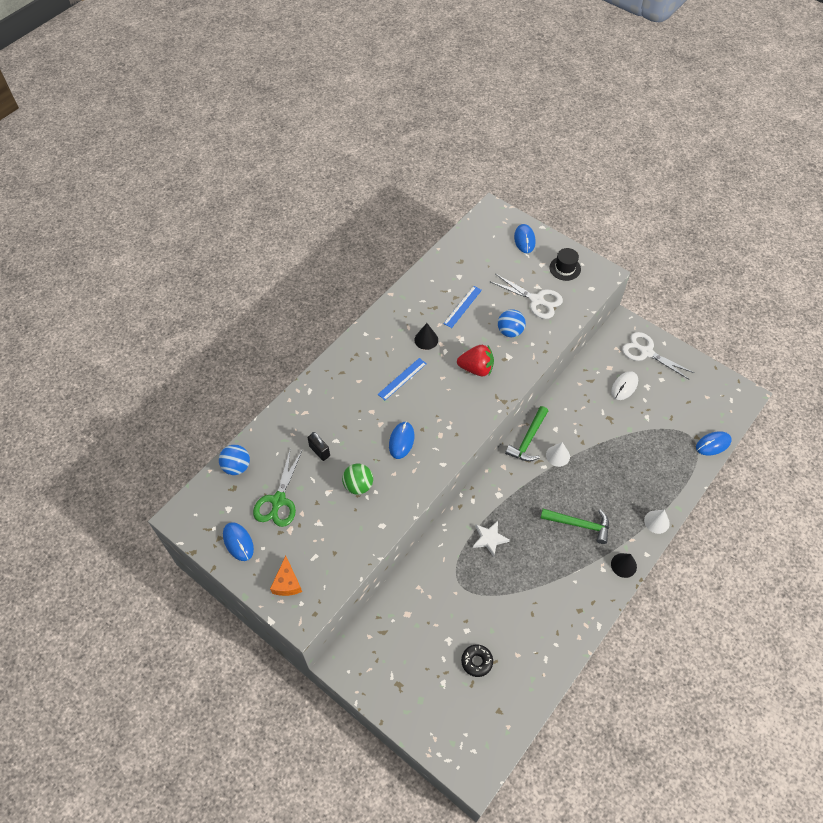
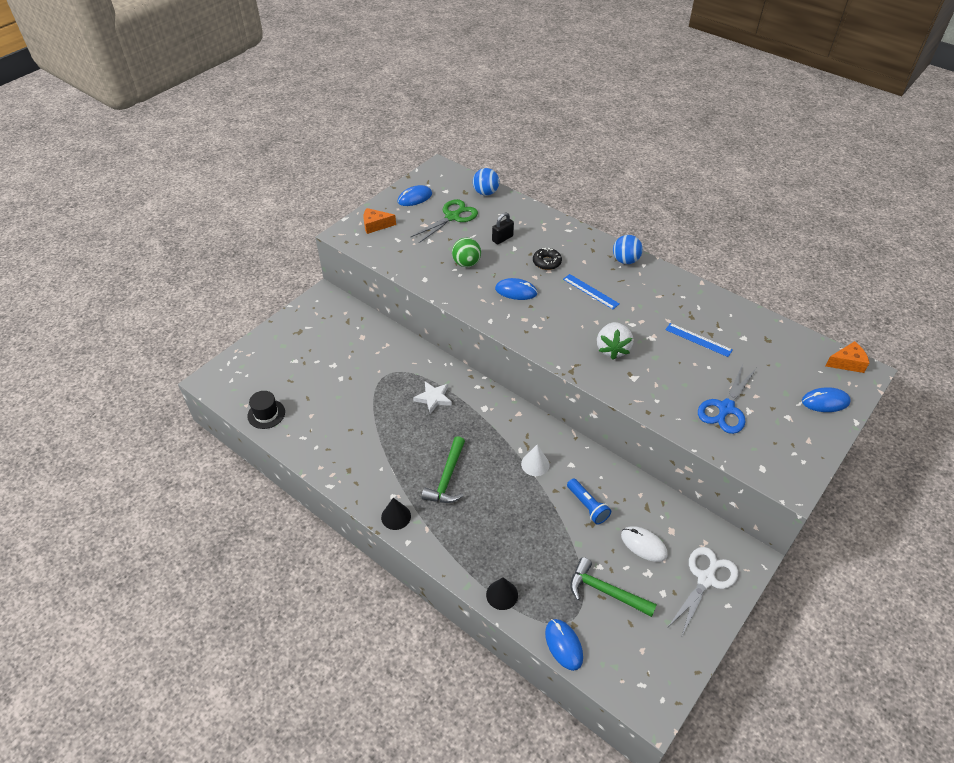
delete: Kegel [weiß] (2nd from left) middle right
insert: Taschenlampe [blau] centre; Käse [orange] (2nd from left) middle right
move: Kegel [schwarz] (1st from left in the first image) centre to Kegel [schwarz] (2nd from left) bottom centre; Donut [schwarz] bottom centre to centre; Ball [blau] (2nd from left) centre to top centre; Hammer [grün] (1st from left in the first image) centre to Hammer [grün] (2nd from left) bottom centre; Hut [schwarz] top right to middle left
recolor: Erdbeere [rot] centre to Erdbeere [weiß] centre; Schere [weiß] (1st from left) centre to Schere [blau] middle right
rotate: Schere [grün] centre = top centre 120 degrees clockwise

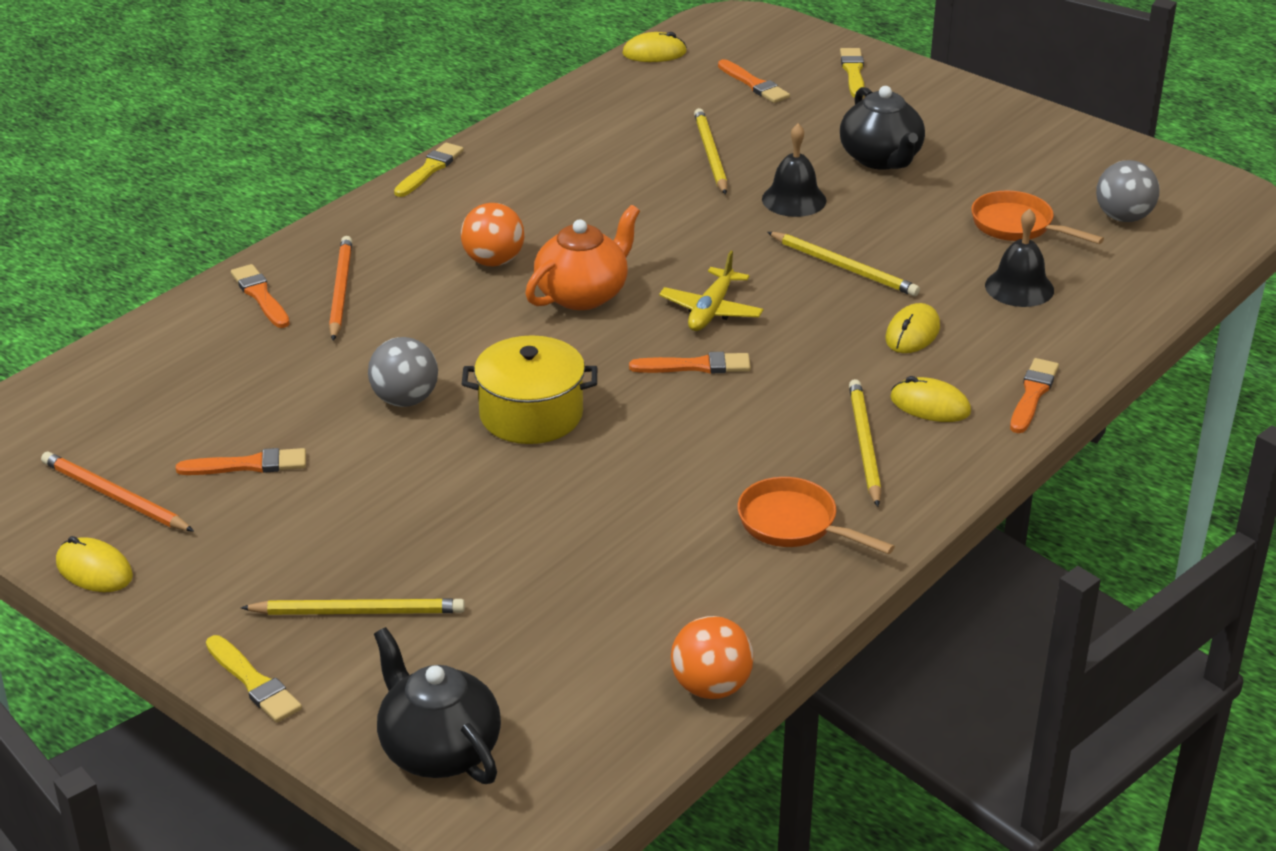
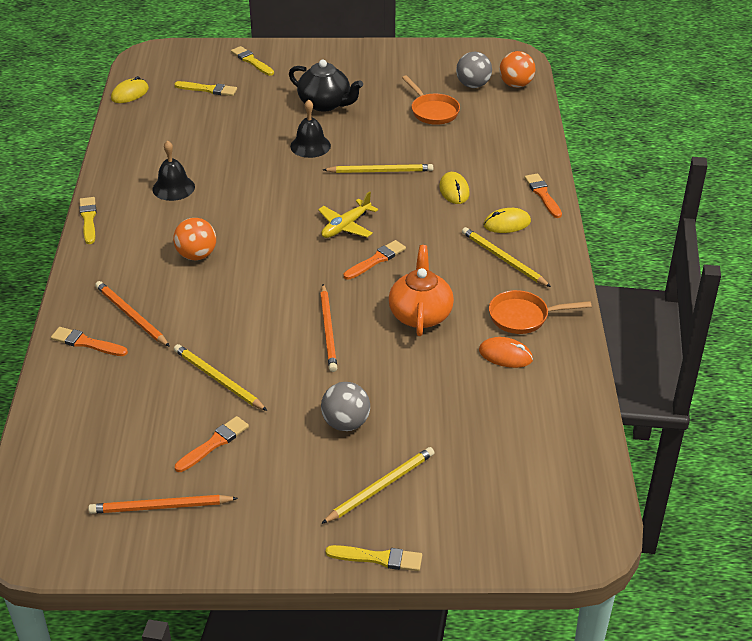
delete: Computermaus [gelb] (1st from left) middle left; Teekanne [schwarz] (1st from left) bottom centre
insert: Computermaus [orange] middle right
move: Ball [grau] (1st from left) middle left to centre; Teekanne [orange] top centre to centre; Ball [orange] (2nd from left) bottom centre to top right; Bleistift [gelb] (2nd from left in the first image) top centre to Bleistift [gelb] (1st from left) middle left; Glocke [schwarz] (2nd from left in the first image) top right to Glocke [schwarz] (1st from left) top left
replace: Kochtopf [gelb] centre to Bleistift [orange] (3rd from left) centre
recolor: Pinsel [orange] (4th from left) top centre to Pinsel [gelb] (2nd from left) top left
rotate: Flugzeug [gelb] centre = centre 60 degrees clockwise; Pfanne [orange] (2nd from left in the first image) top right = top centre 120 degrees counterclockwise

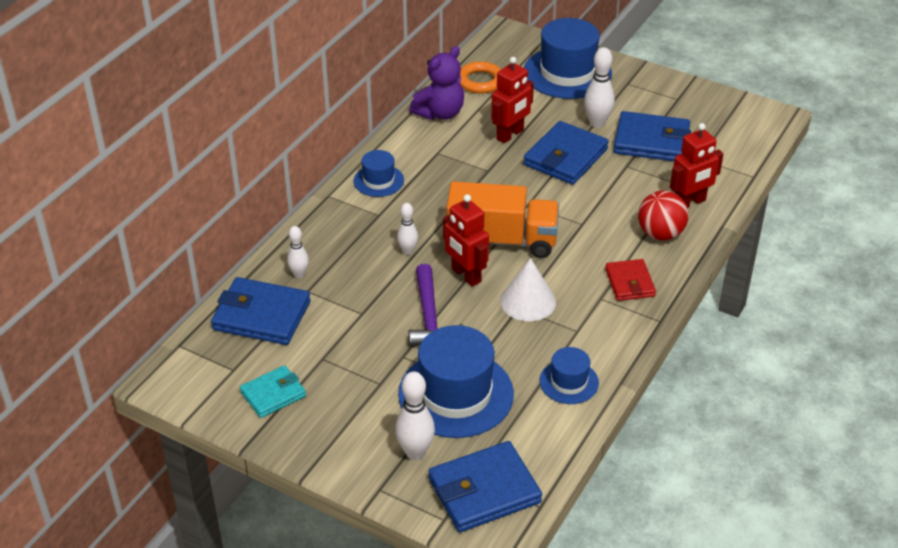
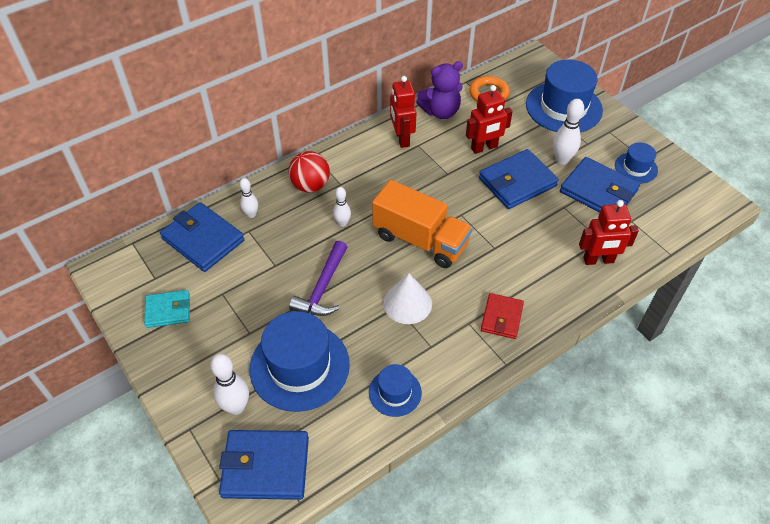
move: Hut [blau] (1st from left in the first image) top centre to Hut [blau] (4th from left) top right; Roboter [rot] (1st from left) centre to top centre; Ball [rot] middle right to top centre

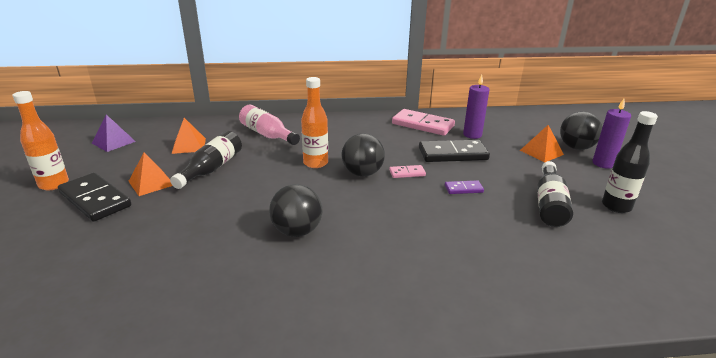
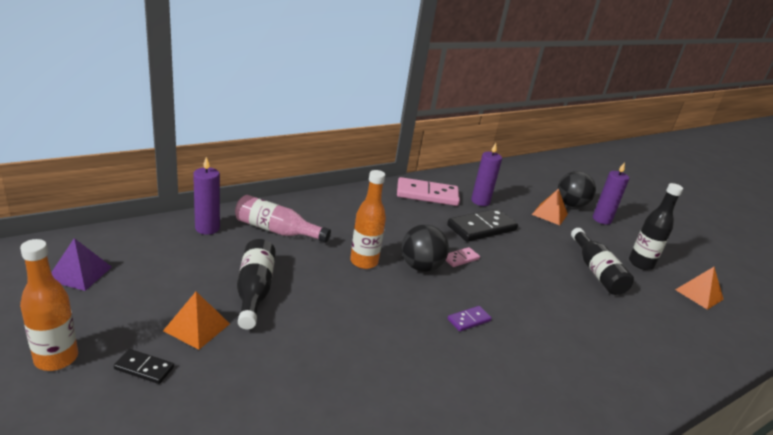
delete: Ball [schwarz] (1st from left) centre
insert: Kerze [lila] (1st from left) middle left
move: Pyramide [orange] (2nd from left in the first image) middle left to Pyramide [orange] (3rd from left) middle right; Dominostein [lila] centre to bottom centre
resize: Dominostein [schwarz] (1st from left) middle left = bottom left x0.49

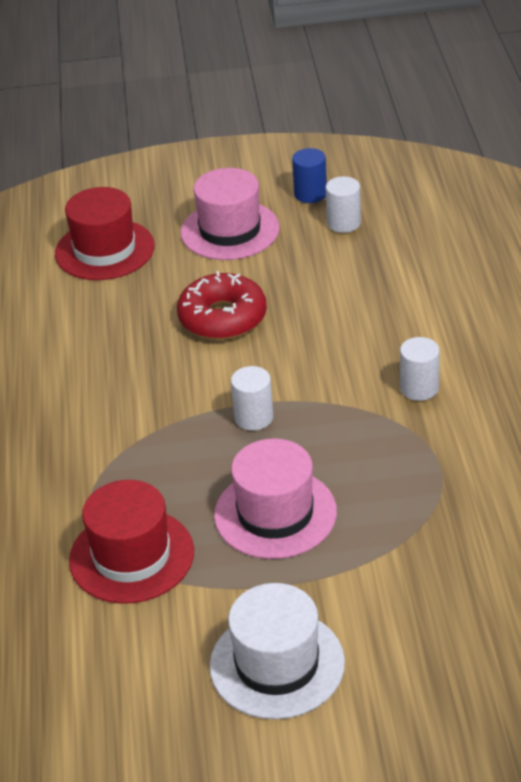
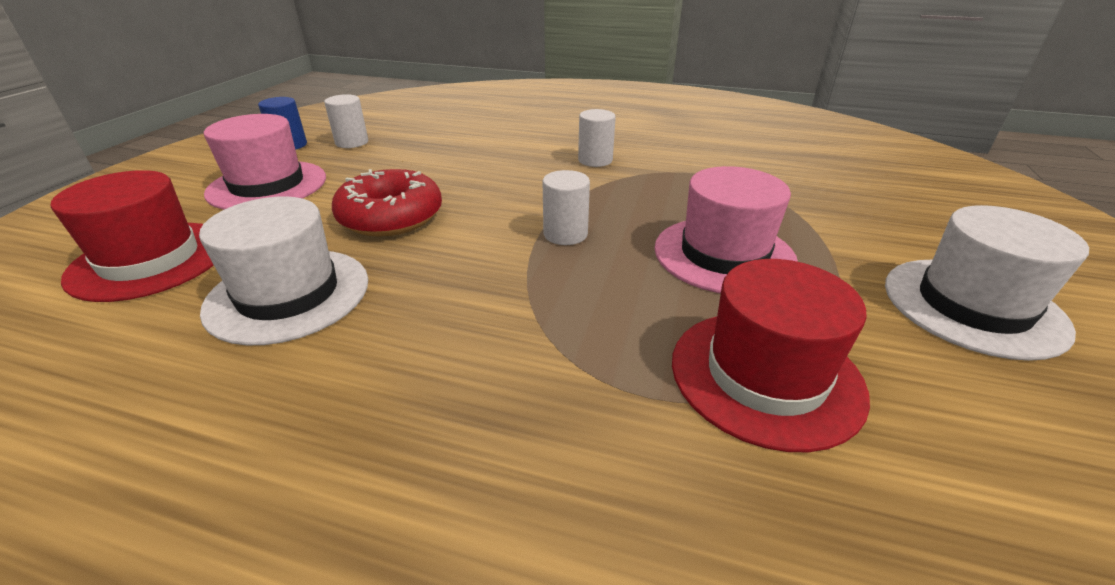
insert: Hut [weiß] (1st from left) middle left

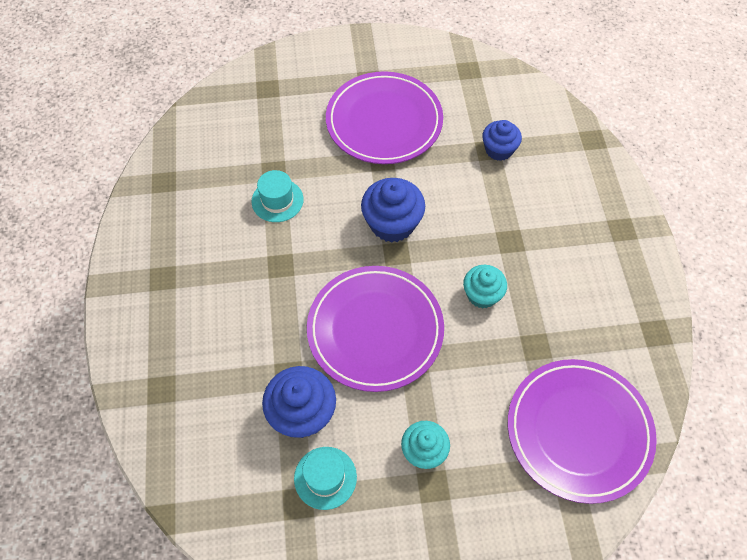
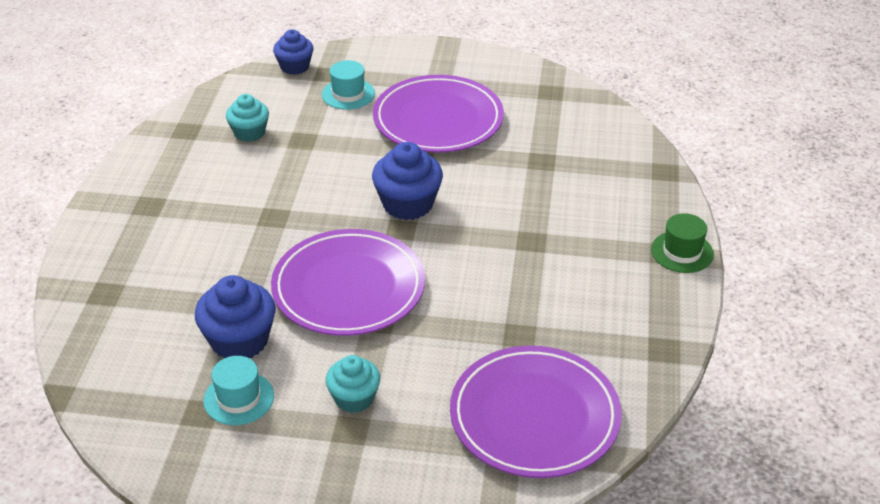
insert: Hut [grün] middle right
move: Hut [türkis] (1st from left in the first image) centre to Hut [türkis] (2nd from left) top centre; Muffin [türkis] (2nd from left in the first image) centre to Muffin [türkis] (1st from left) top left; Muffin [blau] (3rd from left in the first image) top right to Muffin [blau] (2nd from left) top left

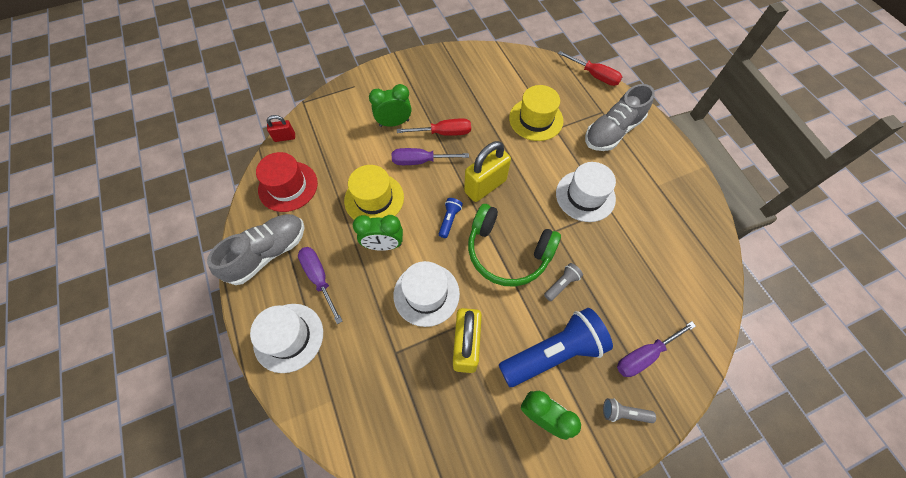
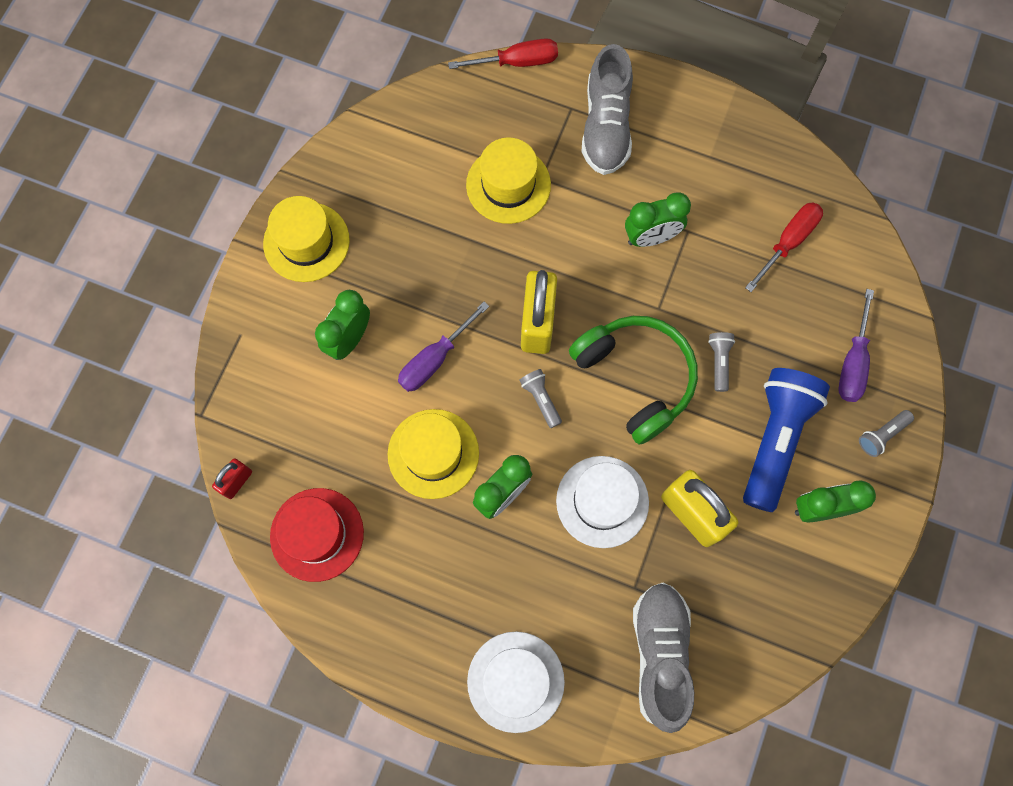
delete: Schraubenzieher [lila] (1st from left) centre
insert: Hut [gelb] (1st from left) top left
move: Schuh [grau] (1st from left in the first image) middle left to Schuh [grau] (2nd from left) bottom centre; Schraubenzieher [rot] (1st from left in the first image) top centre to Schraubenzieher [rot] (2nd from left) top right
replace: Hut [weiß] (3rd from left) centre to Wecker [grün] (3rd from left) top centre
recolor: Taschenlampe [blau] (1st from left) centre to Taschenlampe [grau] (1st from left) centre
rotate: Kopfhörer [grün] centre = centre 105 degrees counterclockwise

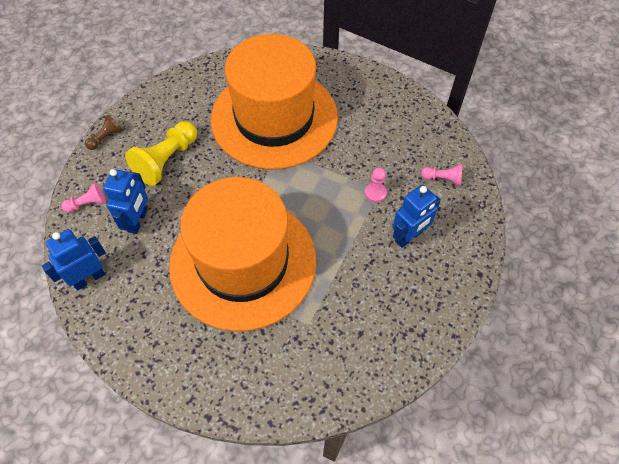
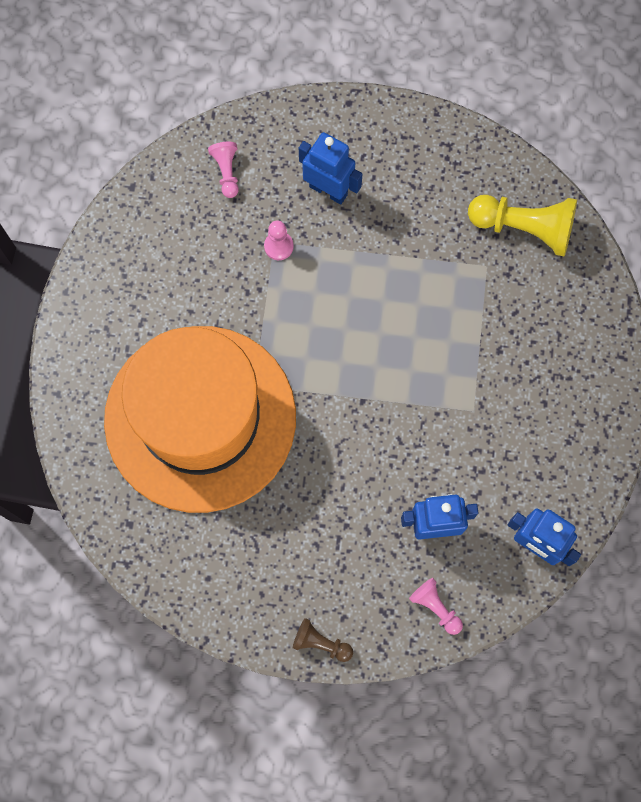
delete: Hut [orange] (1st from left) centre
move: Bauer [gelb] top left to top right

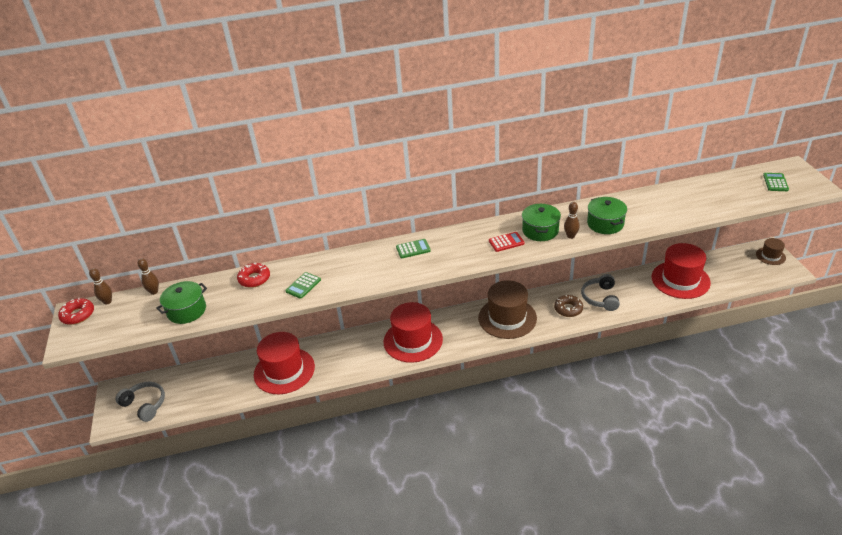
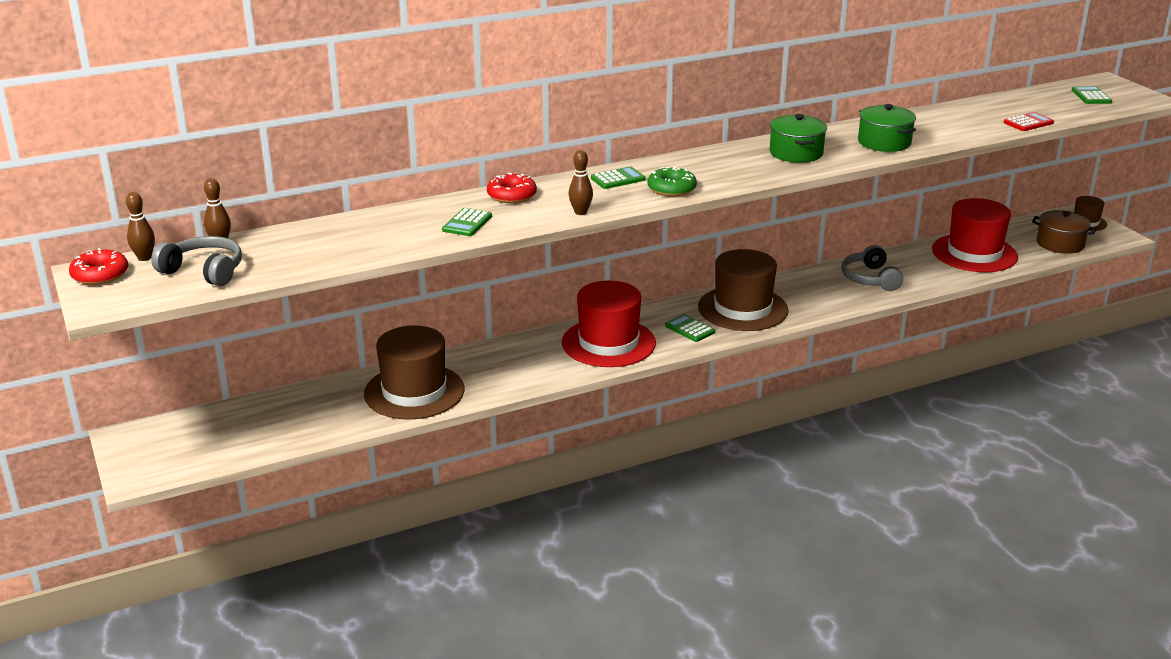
delete: Kochtopf [grün] (1st from left) middle left; Donut [braun] middle right
insert: Donut [grün] top centre; Taschenrechner [grün] (3rd from left) centre; Kochtopf [braun] middle right
move: Kopfhörer [grau] (1st from left) bottom left to middle left; Donut [rot] (2nd from left) middle left to top centre; Taschenrechner [rot] centre to top right; Bowlingkegel [braun] (3rd from left) middle right to top centre
recolor: Hut [rot] (1st from left) bottom centre to Hut [braun] (1st from left) centre

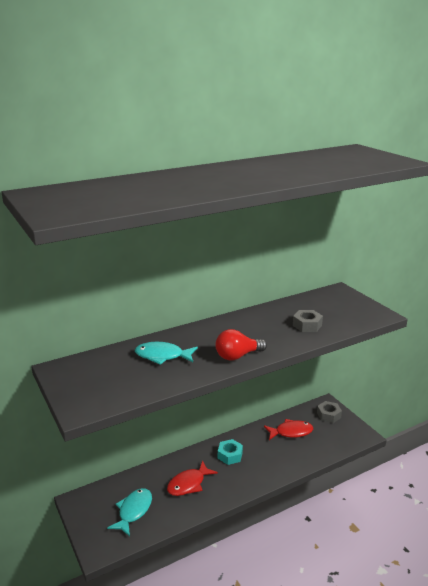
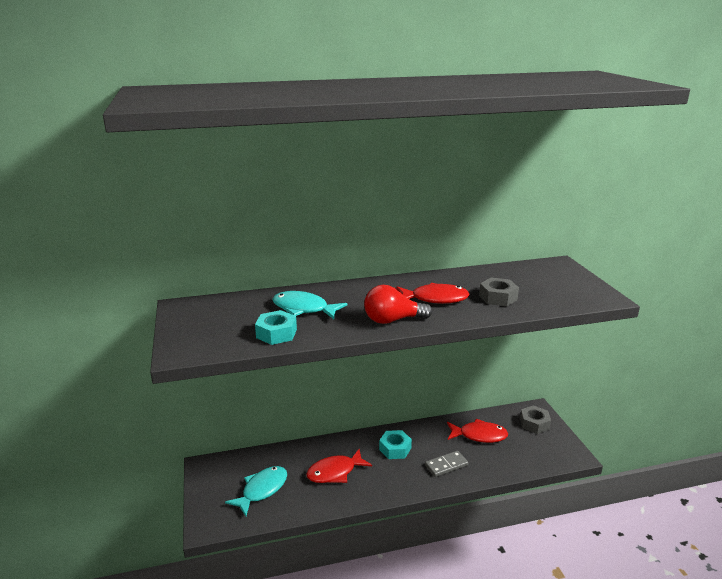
insert: Sechskantmutter [türkis] (1st from left) centre; Fisch [rot] (2nd from left) centre; Dominostein [grau] bottom centre

